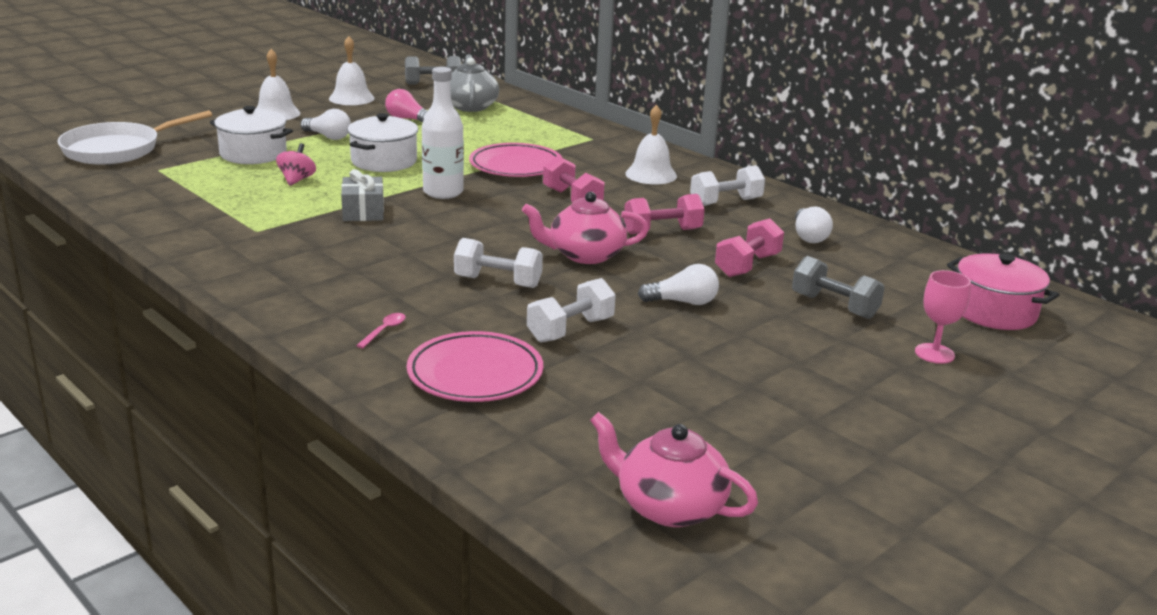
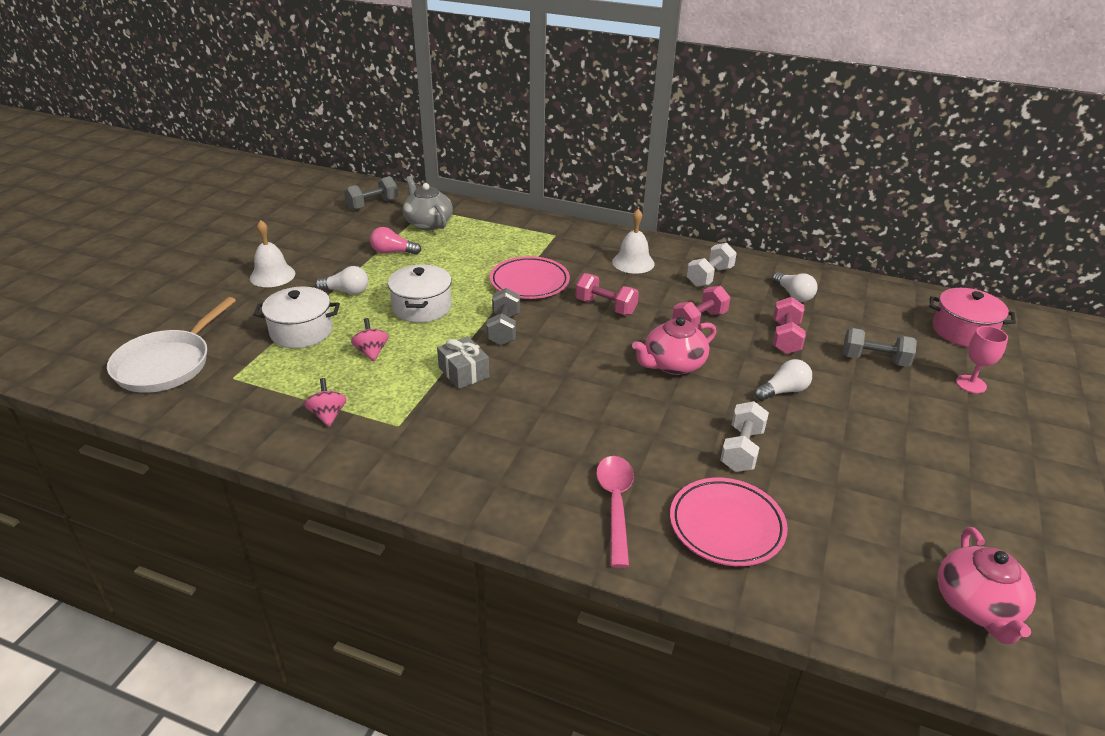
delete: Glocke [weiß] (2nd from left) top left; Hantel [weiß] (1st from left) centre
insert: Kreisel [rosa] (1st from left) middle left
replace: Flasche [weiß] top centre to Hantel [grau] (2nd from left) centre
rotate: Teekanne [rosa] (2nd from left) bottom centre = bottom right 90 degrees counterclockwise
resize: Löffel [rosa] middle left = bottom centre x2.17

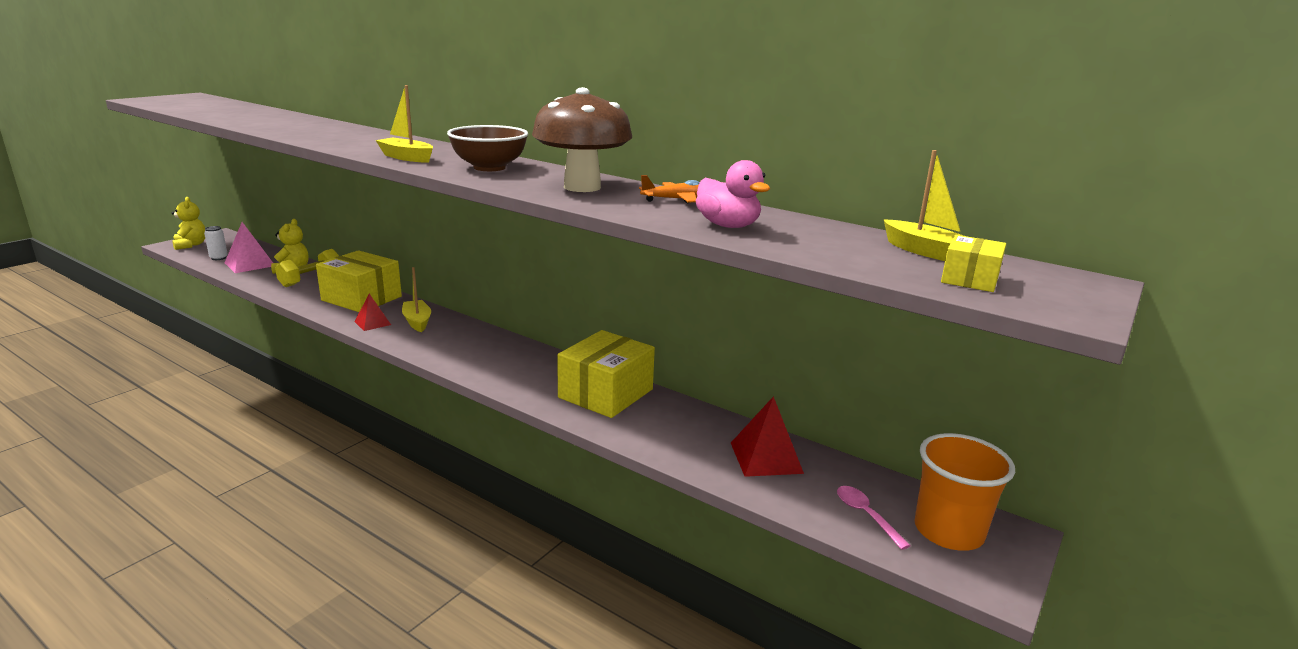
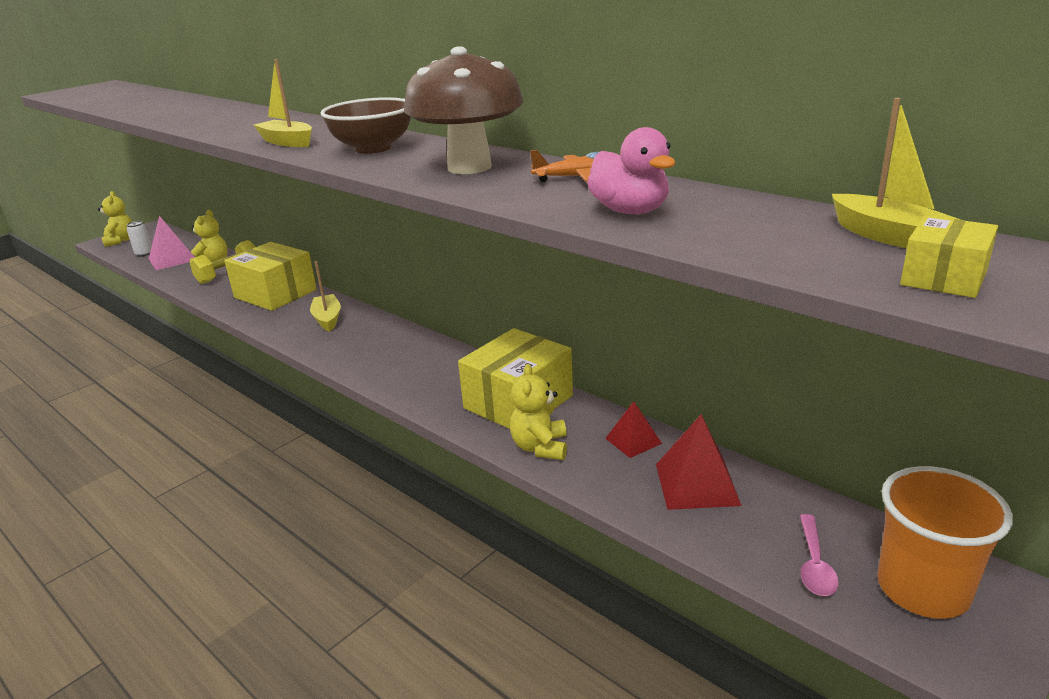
insert: Teddybär [gelb] (3rd from left) centre
move: Pyramide [rot] (1st from left) middle left to centre
rotate: Löffel [rosa] bottom right = bottom right 150 degrees counterclockwise

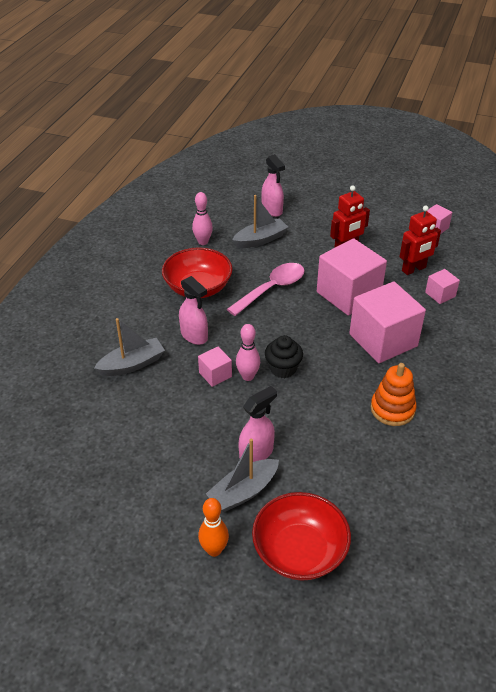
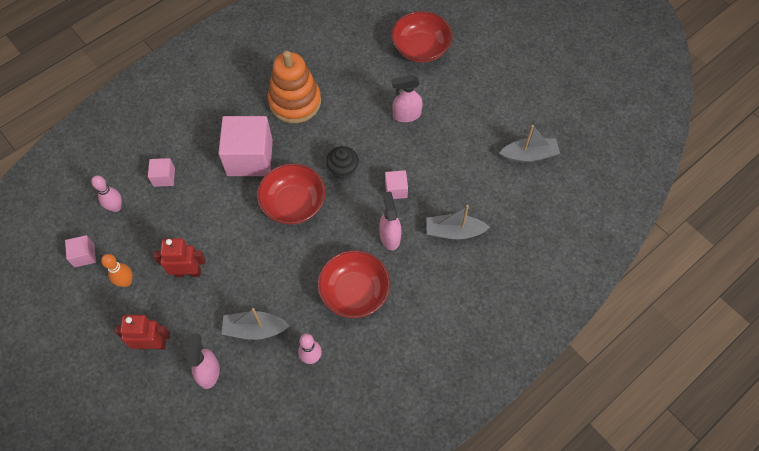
delete: Löffel [rosa] centre; Kubus [rosa] (2nd from left) middle right
insert: Schüssel [rot] (1st from left) centre
move: Bowlingkegel [orange] bottom centre to middle left; Boot [grau] (2nd from left in the first image) bottom centre to Boot [grau] (3rd from left) top right; Bowlingkegel [rosa] (2nd from left in the first image) centre to Bowlingkegel [rosa] (1st from left) middle left; Roboter [rot] (2nd from left in the first image) middle right to Roboter [rot] (1st from left) bottom left
resize: Stapelspielzeug [orange] middle right = top centre x1.54

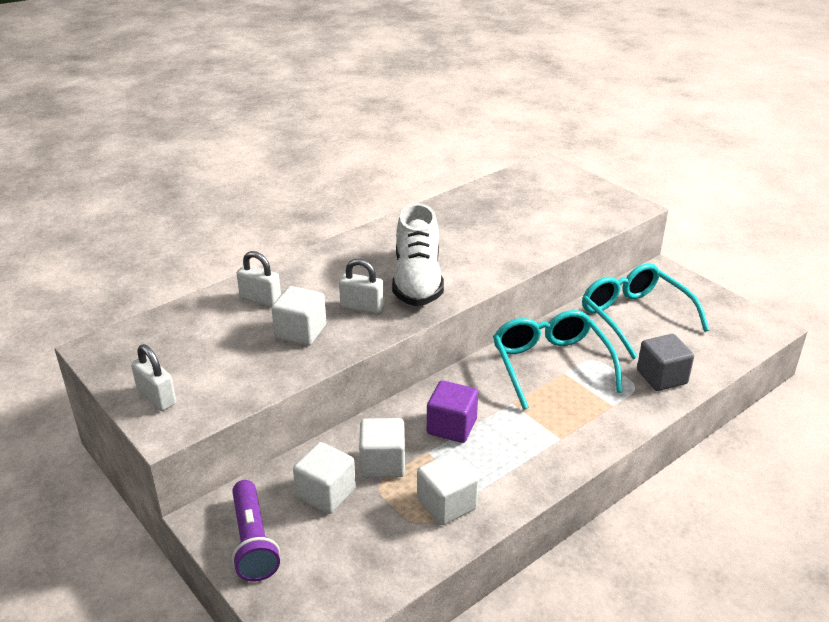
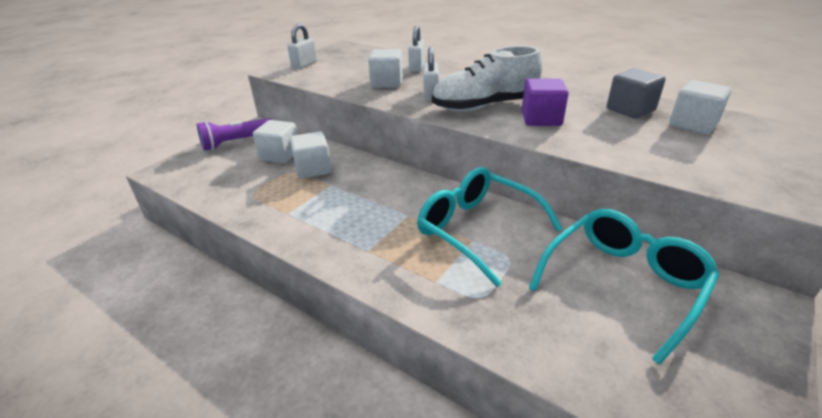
move: Kubus [weiß] (4th from left) bottom centre to top right; Kubus [lila] centre to top centre; Kubus [grau] middle right to top right
rotate: Brille [türkis] (1st from left) middle right = centre 105 degrees counterclockwise

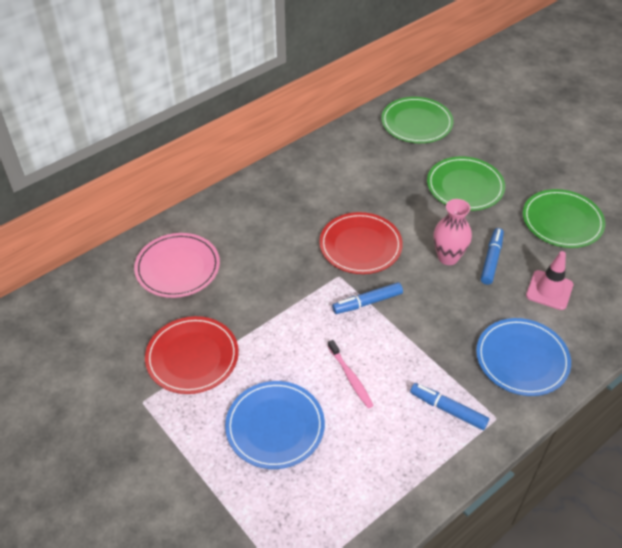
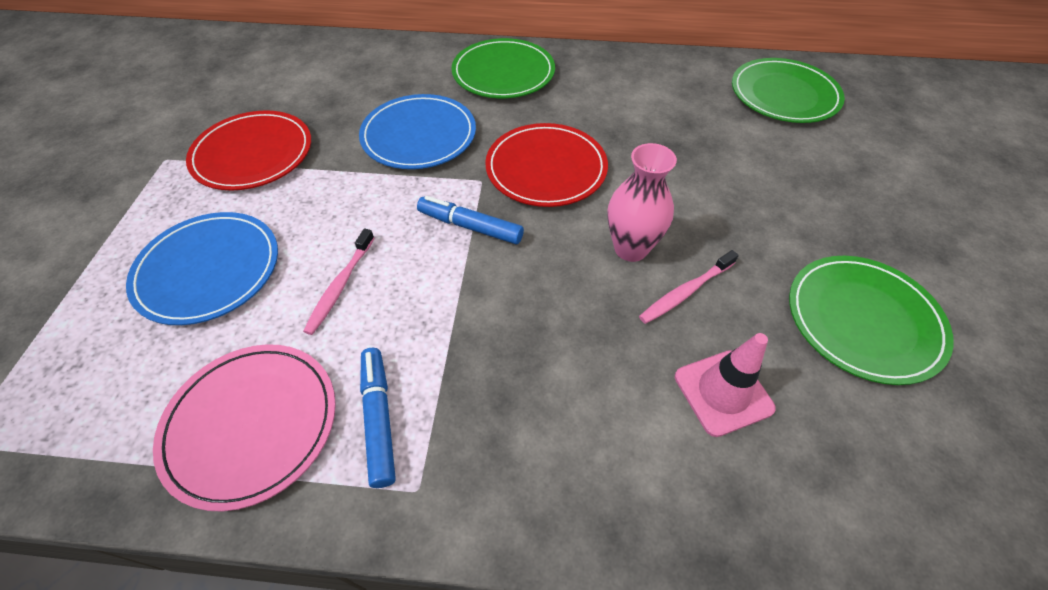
move: Teller [rosa] middle left to bottom left; Teller [grün] (2nd from left in the first image) middle right to Teller [grün] (1st from left) top centre; Teller [blau] (2nd from left) middle right to top centre
replace: Filzstift [blau] (3rd from left) middle right to Zahnbürste [rosa] (2nd from left) centre

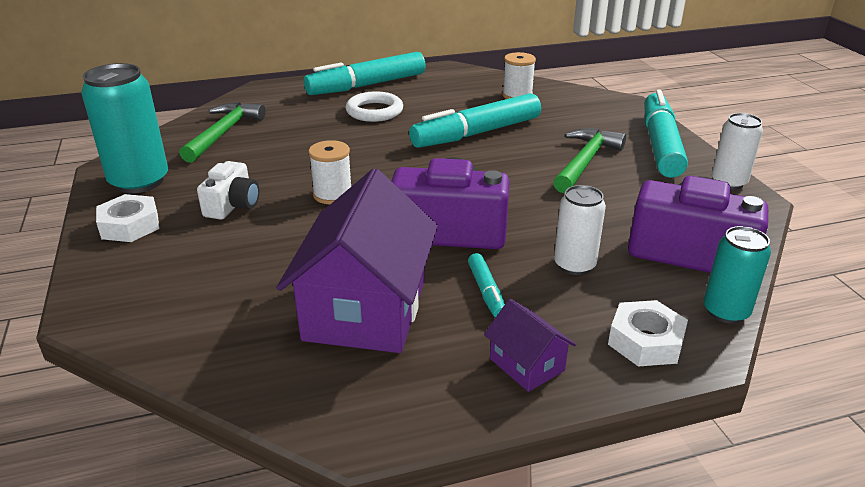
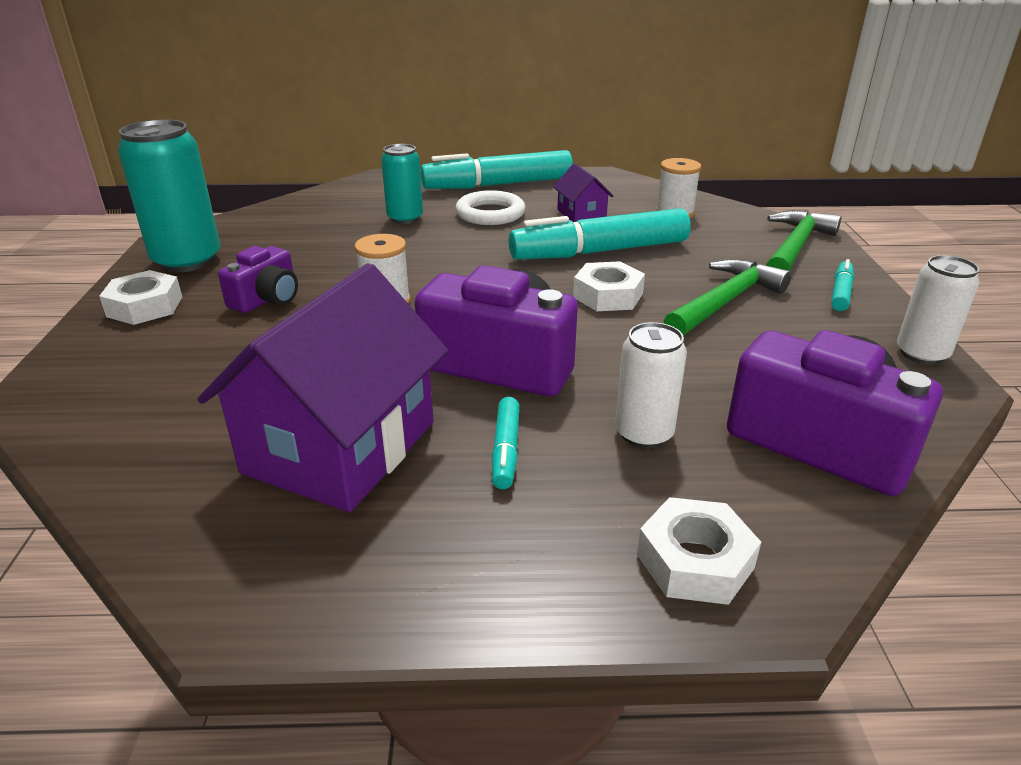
insert: Sechskantmutter [weiß] (2nd from left) centre
move: Hammer [grün] (1st from left in the first image) top left to Hammer [grün] (2nd from left) top right; Haus [lila] (2nd from left) bottom centre to top centre; Dose [türkis] (2nd from left) middle right to top centre
recolor: Kamera [weiß] middle left to Kamera [lila] (1st from left) middle left
resize: Filzstift [türkis] (4th from left) top right = middle right x0.45

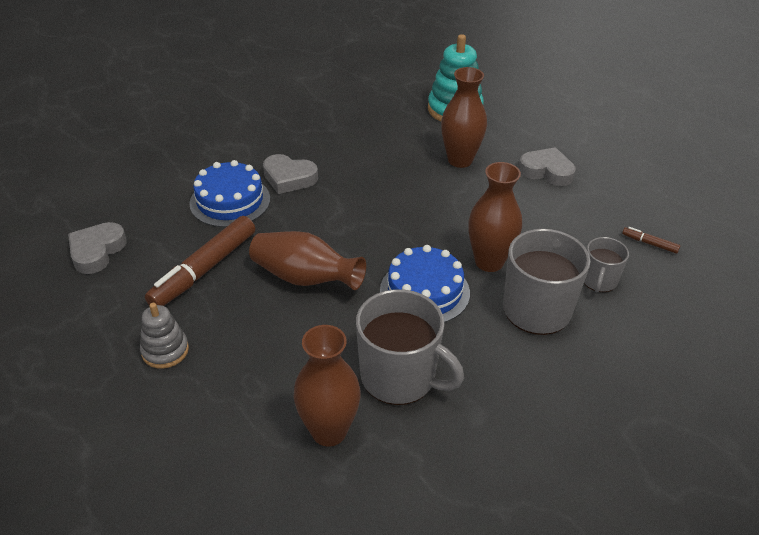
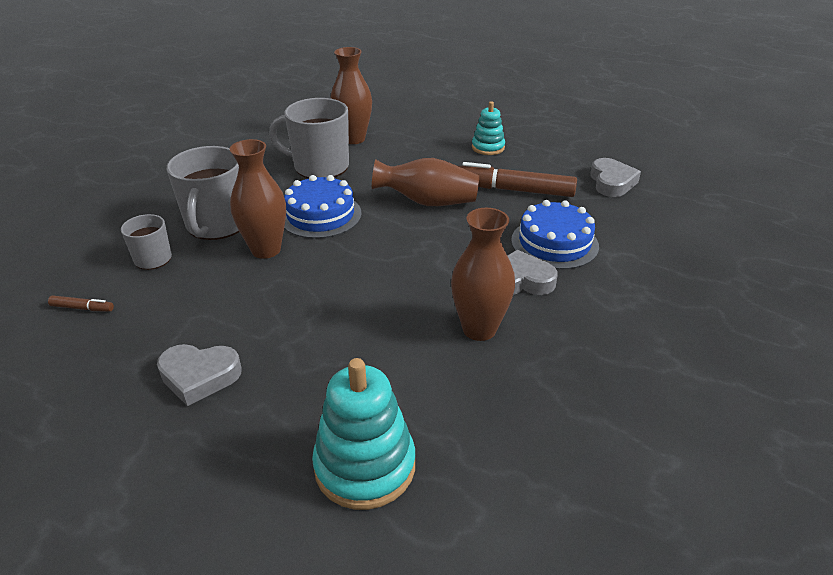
move: Vase [braun] (3rd from left in the first image) top centre to Vase [braun] (4th from left) centre
recolor: Stapelspielzeug [grau] middle left to Stapelspielzeug [türkis] (2nd from left) top centre
rotate: Filzstift [braun] (1st from left in the first image) middle left = top centre 90 degrees counterclockwise

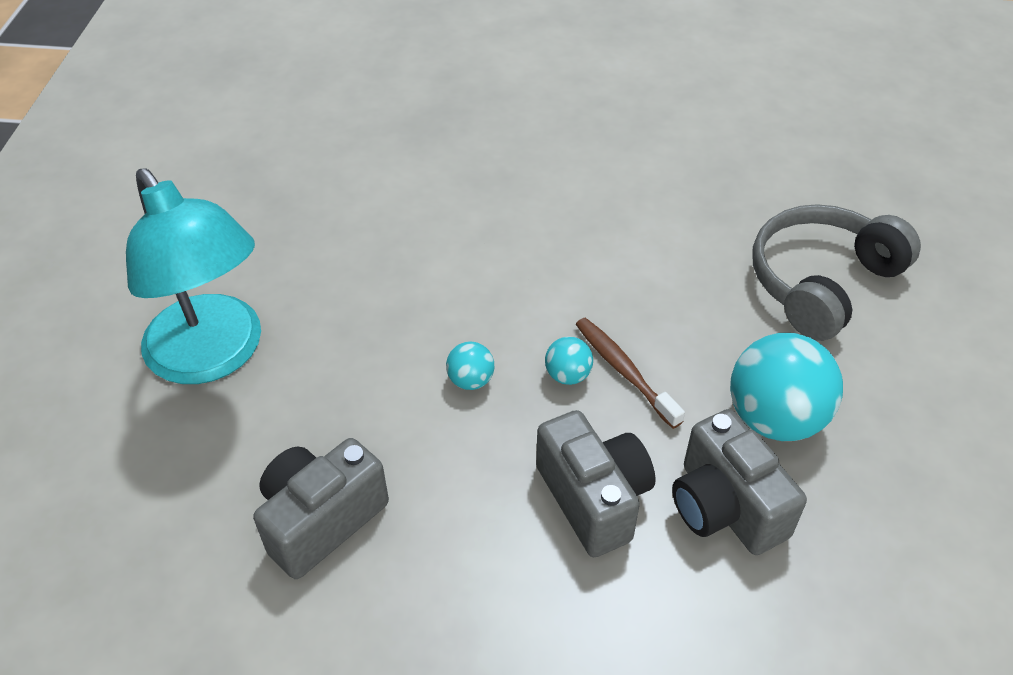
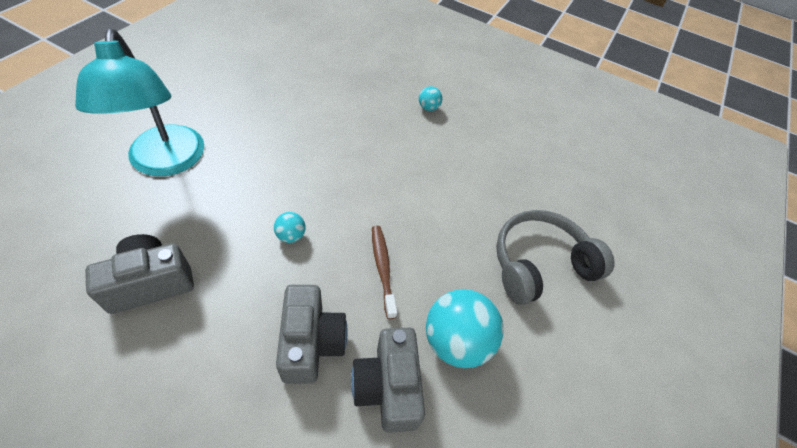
move: Ball [türkis] (2nd from left) centre to top centre

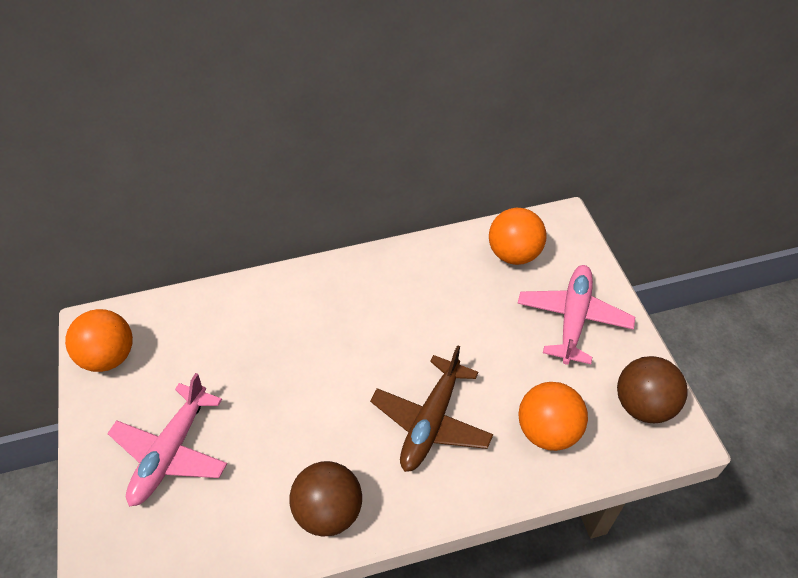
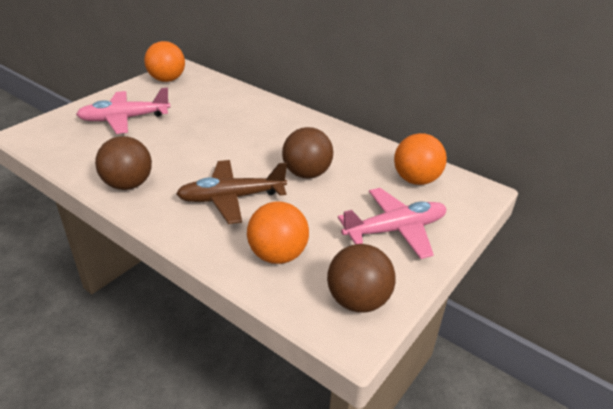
insert: Ball [braun] (2nd from left) centre

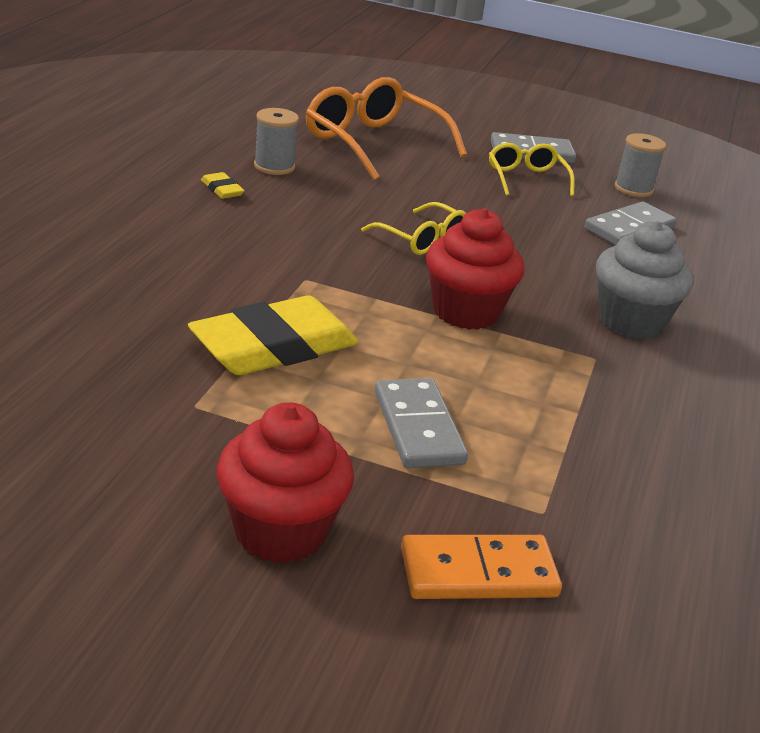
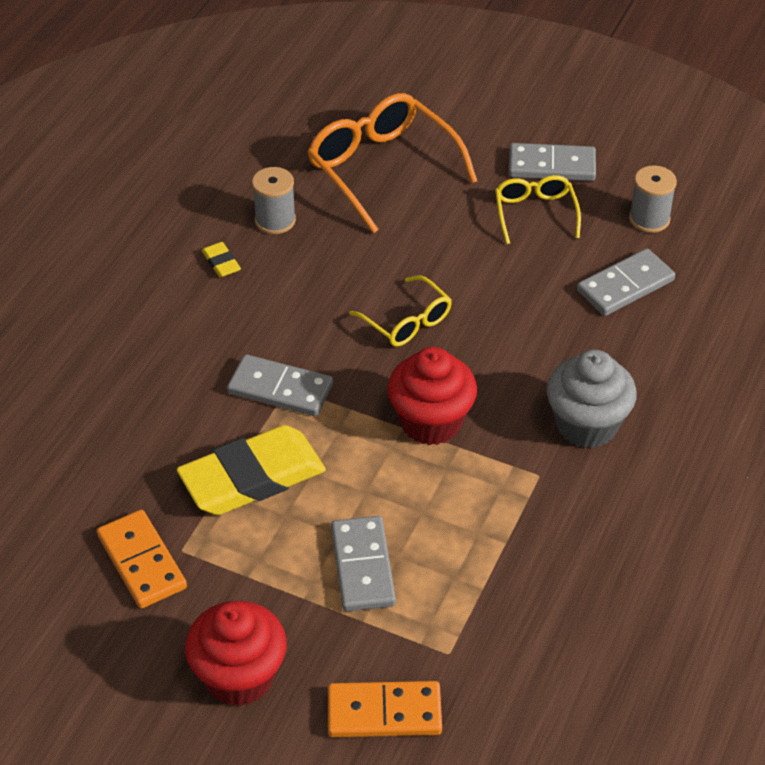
insert: Dominostein [orange] (1st from left) bottom left; Dominostein [grau] (1st from left) centre

